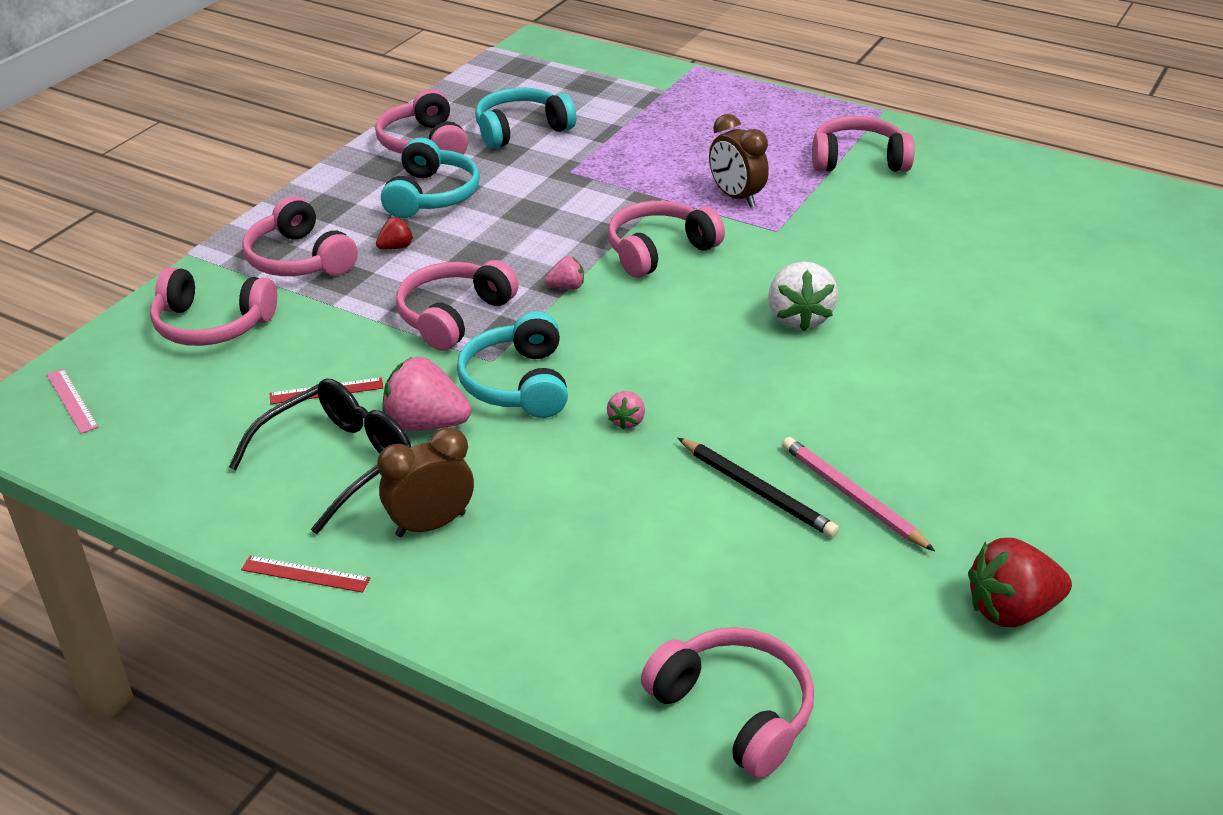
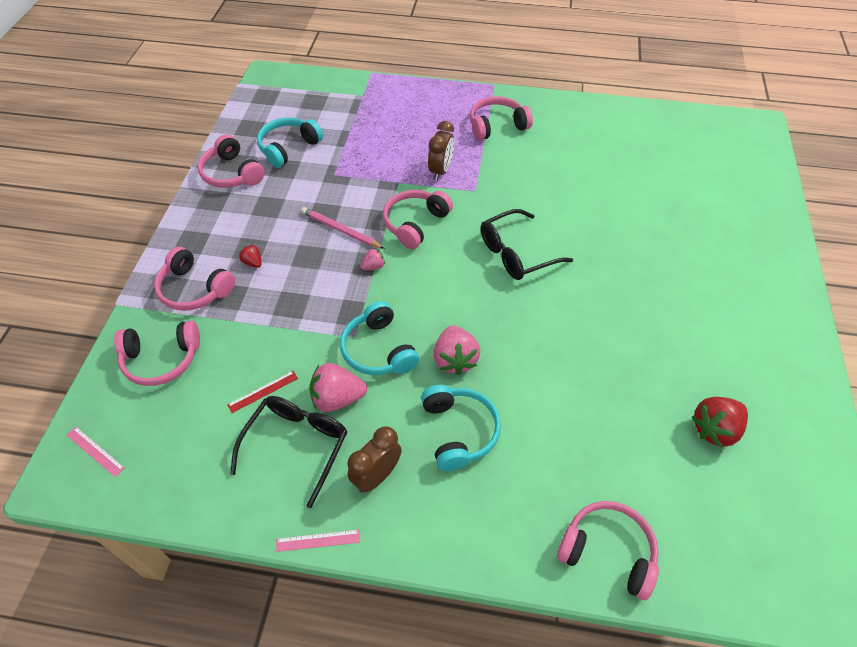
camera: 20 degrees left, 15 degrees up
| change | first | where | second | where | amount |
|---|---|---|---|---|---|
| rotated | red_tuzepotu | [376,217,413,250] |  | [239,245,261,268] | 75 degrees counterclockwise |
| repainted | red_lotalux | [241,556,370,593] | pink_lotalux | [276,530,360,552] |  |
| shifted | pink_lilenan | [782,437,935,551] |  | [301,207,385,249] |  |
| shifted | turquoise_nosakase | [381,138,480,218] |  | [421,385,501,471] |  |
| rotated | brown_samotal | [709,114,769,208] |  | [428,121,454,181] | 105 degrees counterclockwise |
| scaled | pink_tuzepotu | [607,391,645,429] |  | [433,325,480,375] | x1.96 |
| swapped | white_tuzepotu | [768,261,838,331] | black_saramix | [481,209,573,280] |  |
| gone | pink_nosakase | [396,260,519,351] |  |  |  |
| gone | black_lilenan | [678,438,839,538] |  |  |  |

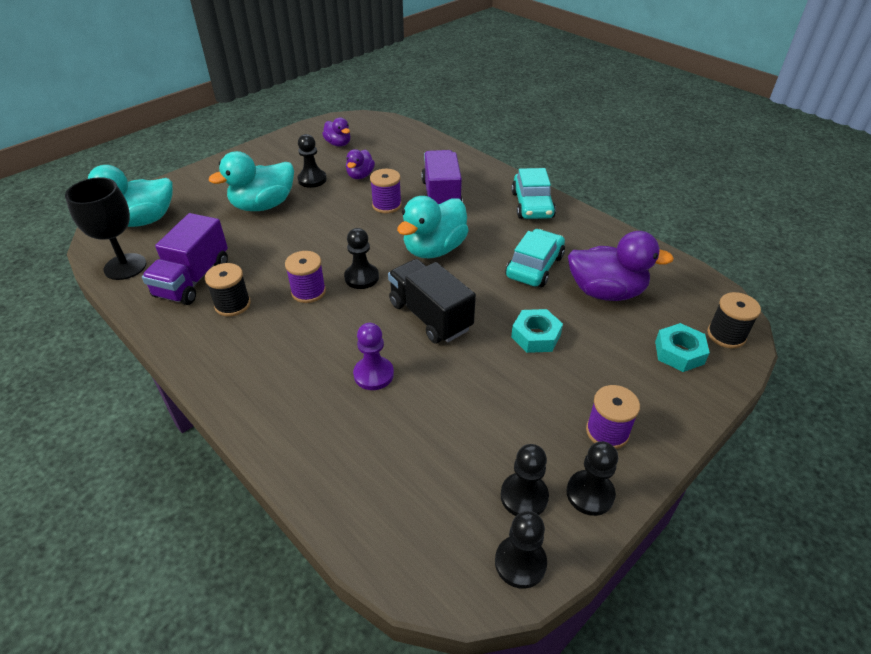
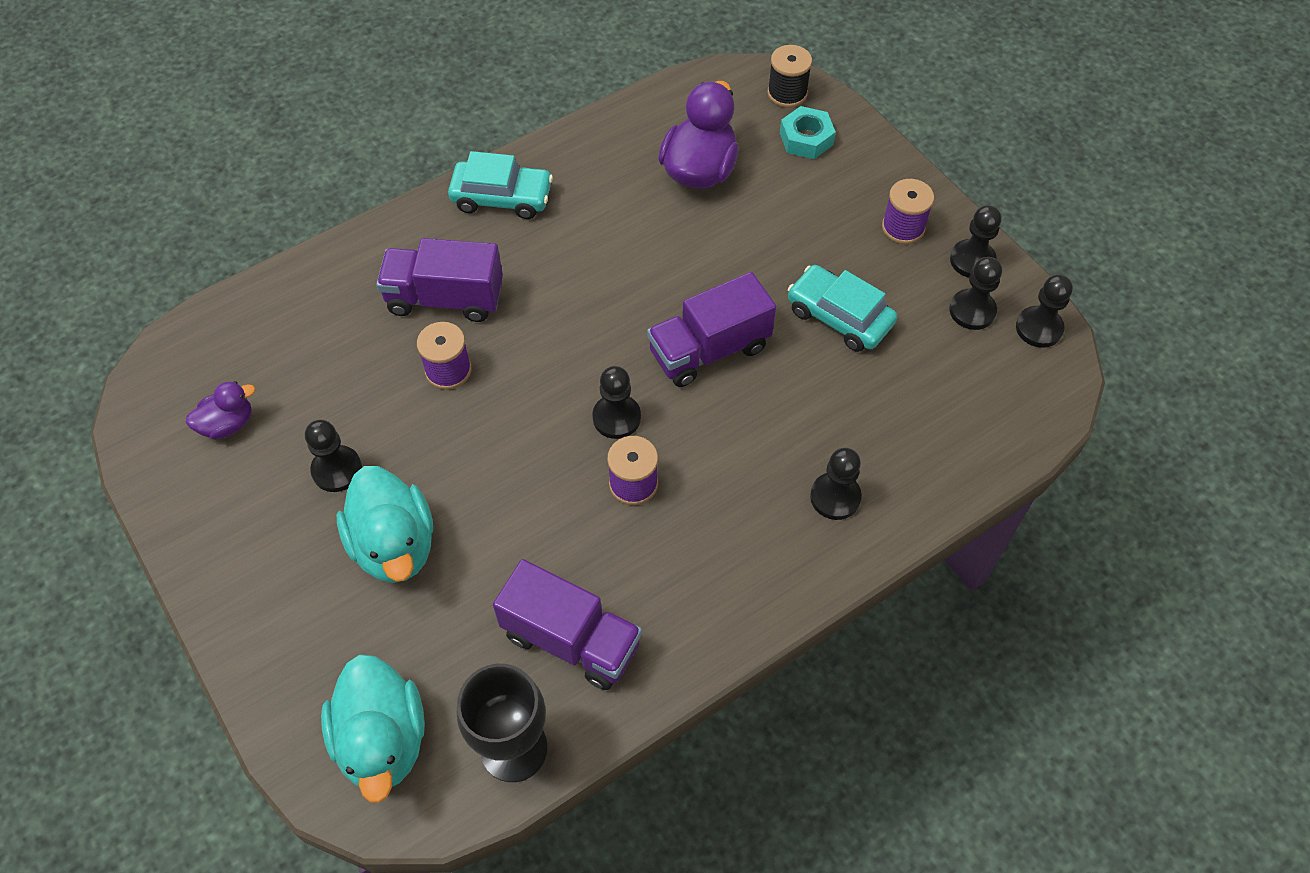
camera: 80 degrees left, 15 degrees up
| change | first | where | second | where | amount |
|---|---|---|---|---|---|
| repainted | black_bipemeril | [388,259,476,344] | purple_bipemeril | [647,272,776,387] |  |
| shifted | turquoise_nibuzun | [506,229,565,287] |  | [788,265,897,352] |  |
| new |  |  | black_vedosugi | [810,448,862,520] |  |
| gone | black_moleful | [205,263,251,317] |  |  |  |
| gone | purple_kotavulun | [346,149,375,179] |  |  |  |
| gone | purple_vedosugi | [353,323,394,390] |  |  |  |
| gone | turquoise_kotavulun | [397,196,469,258] |  |  |  |
| gone | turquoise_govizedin | [511,309,563,353] |  |  |  |

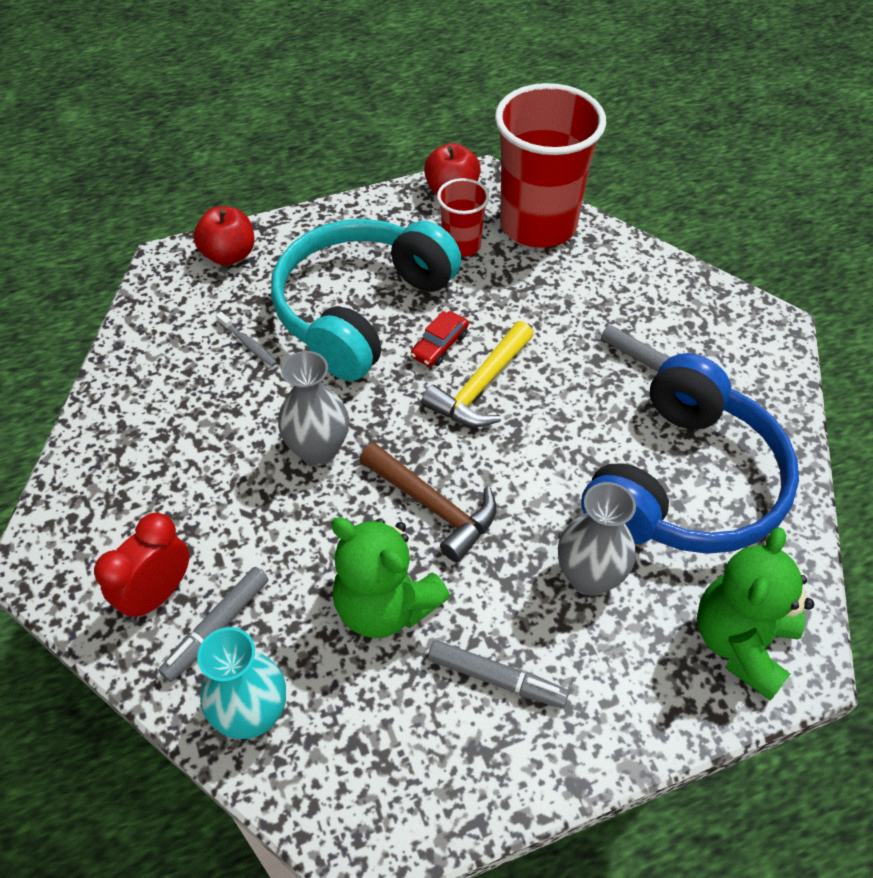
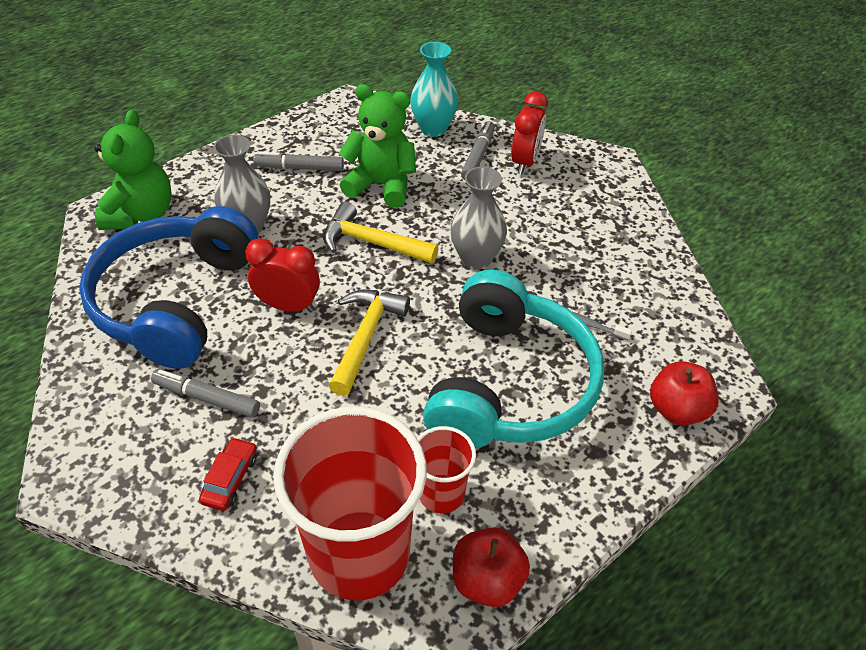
camera: 160 degrees right, 5 degrees down
| change | first | where | second | where | amount |
|---|---|---|---|---|---|
| shifted | red_nibuzun | [411,311,469,367] |  | [199,437,257,511] |  |
| new |  |  | red_samotal | [245,238,320,312] |  |
| repainted | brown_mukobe | [359,442,497,562] | yellow_mukobe | [323,202,439,264] |  |

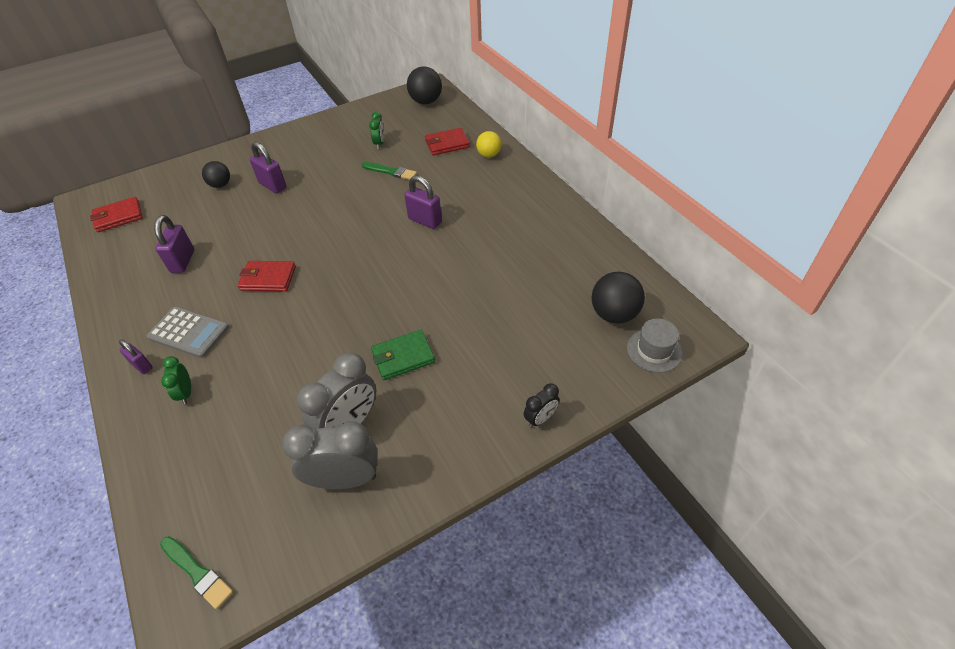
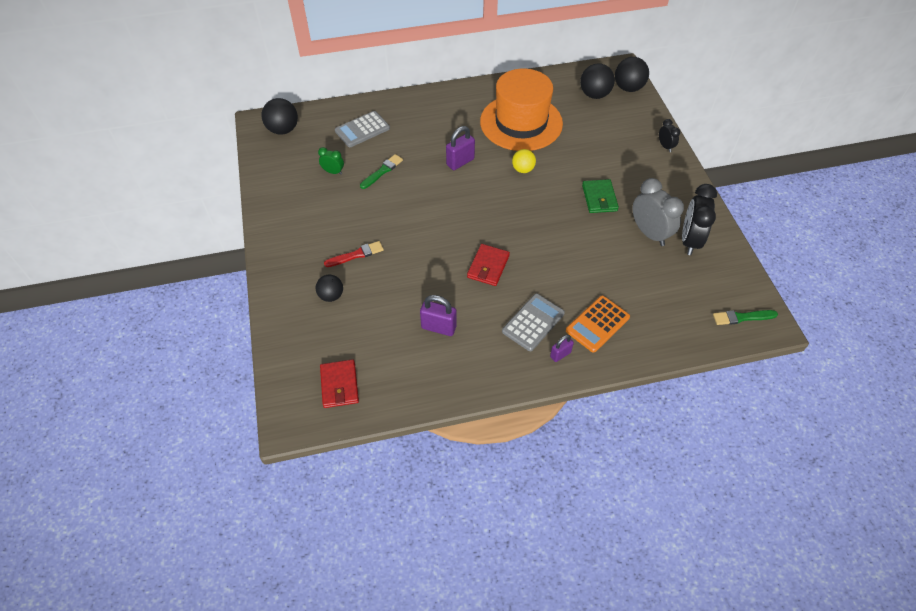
camera: 75 degrees left, 5 degrees up
| change | first | where | second | where | amount |
|---|---|---|---|---|---|
| swapped | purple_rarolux | [250,142,286,194] | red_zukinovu | [324,241,384,267] |  |
| swapped | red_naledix | [425,128,470,155] | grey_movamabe | [335,111,390,147] |  |
| new |  |  | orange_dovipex | [480,69,563,151] |  |
| shifted | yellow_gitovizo | [476,131,502,158] |  | [512,149,536,173] |  |
| swapped | green_samotal | [161,356,191,404] | orange_movamabe | [566,296,630,353] |  |
| swapped | grey_dovipex | [627,319,683,373] | black_gitovizo | [615,57,649,92] |  |
| repainted | grey_samotal | [282,421,377,489] | black_samotal | [682,184,717,255] |  |
| rotated | green_zukinovu | [160,536,233,609] |  | [713,310,778,325] | 150 degrees counterclockwise |

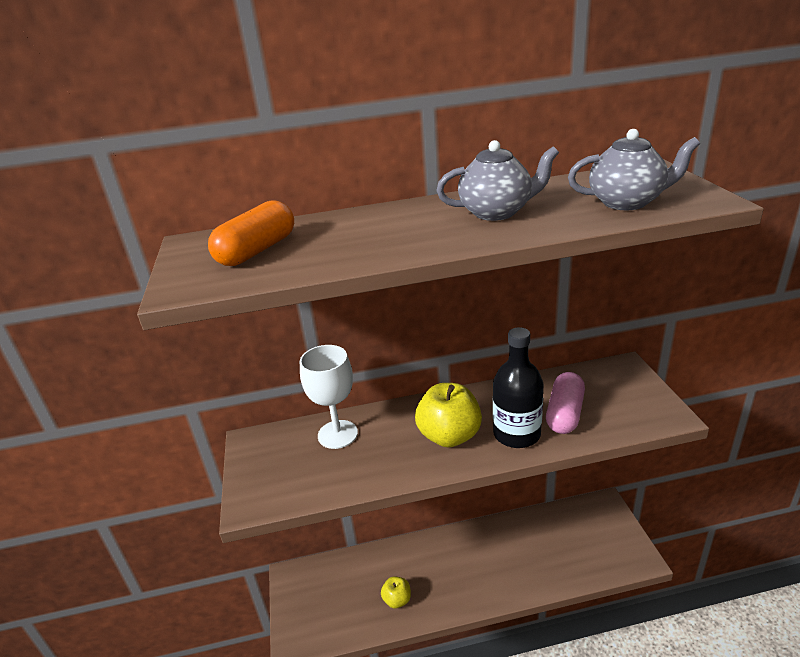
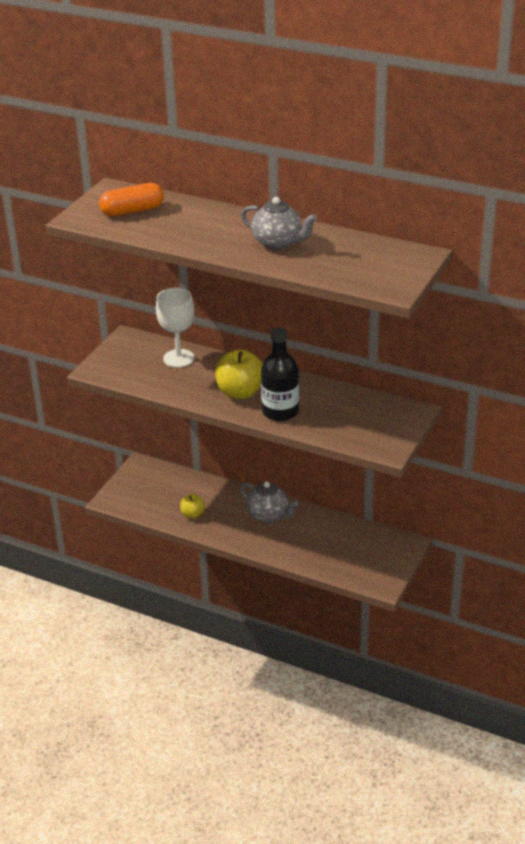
camera: 35 degrees right, 5 degrees up
| change | first | where | second | where | amount |
|---|---|---|---|---|---|
| shifted | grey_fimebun | [568,129,700,210] |  | [240,481,298,523] |  |
| gone | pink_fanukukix | [546,372,585,434] |  |  |  |

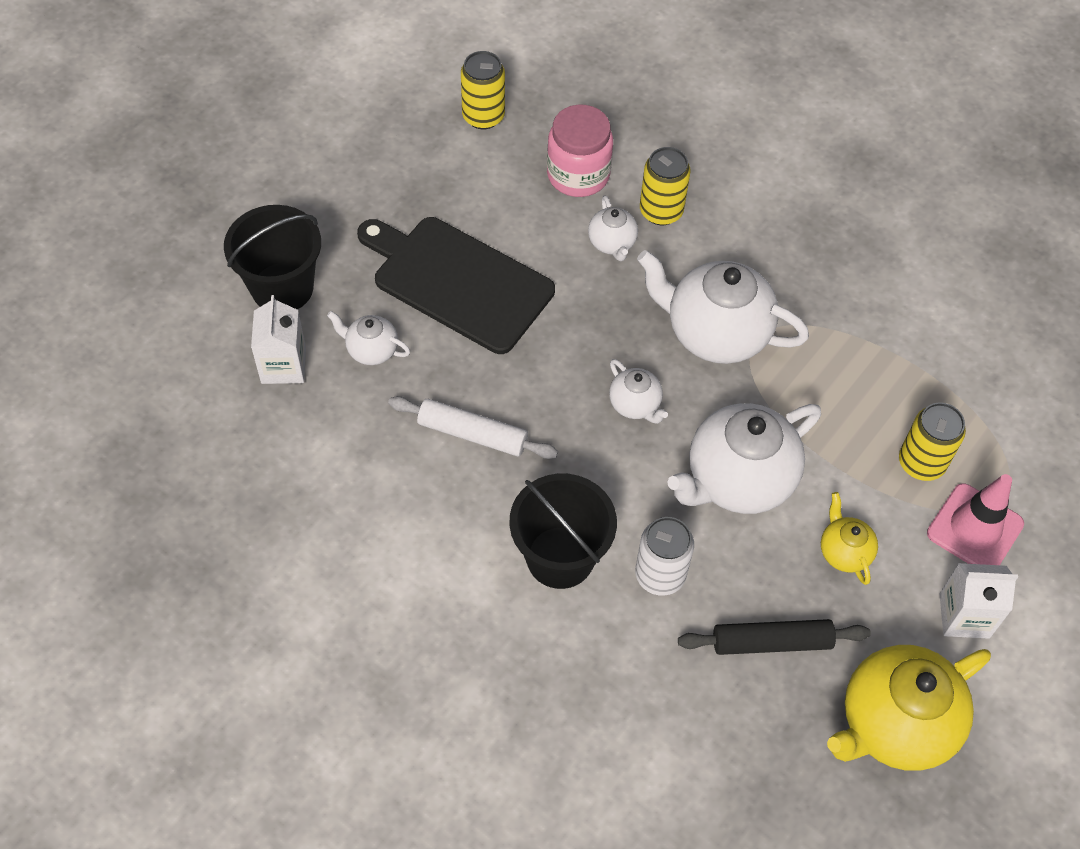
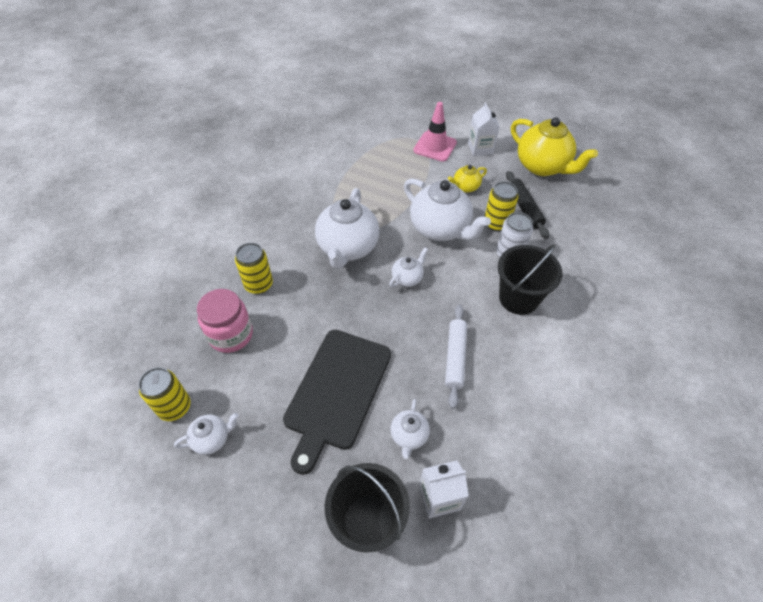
camera: 100 degrees left, 5 degrees down
| change | first | where | second | where | amount |
|---|---|---|---|---|---|
| shifted | white_fimebun | [588,196,638,261] |  | [174,413,239,455] |  |
| shifted | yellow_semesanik | [899,402,966,481] |  | [485,181,518,231] |  |

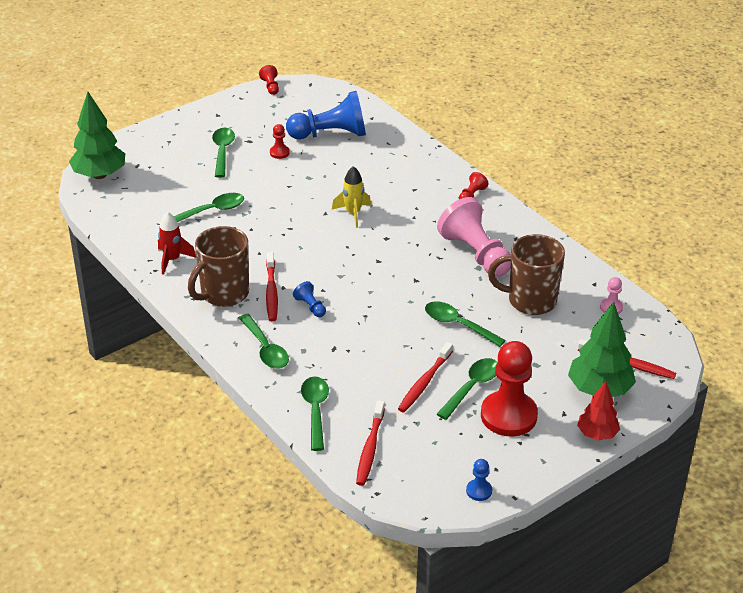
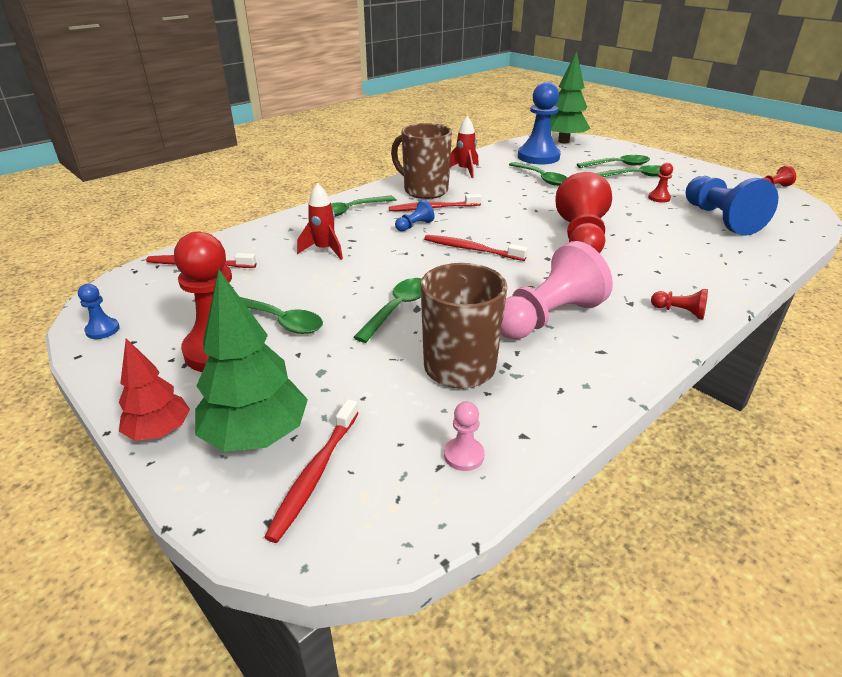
camera: 85 degrees right, 5 degrees down
| change | first | where | second | where | amount |
|---|---|---|---|---|---|
| new |  |  | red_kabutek | [297,183,343,260] |  |
| shifted | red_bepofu | [398,342,453,412] |  | [424,235,528,261] |  |
| new |  |  | blue_vedosugi | [518,82,561,164] |  |
| swapped | yellow_kabutek | [332,166,371,228] | red_vedosugi | [555,172,612,253] |  |
| shifted | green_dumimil | [301,376,329,451] |  | [577,155,650,168] |  |

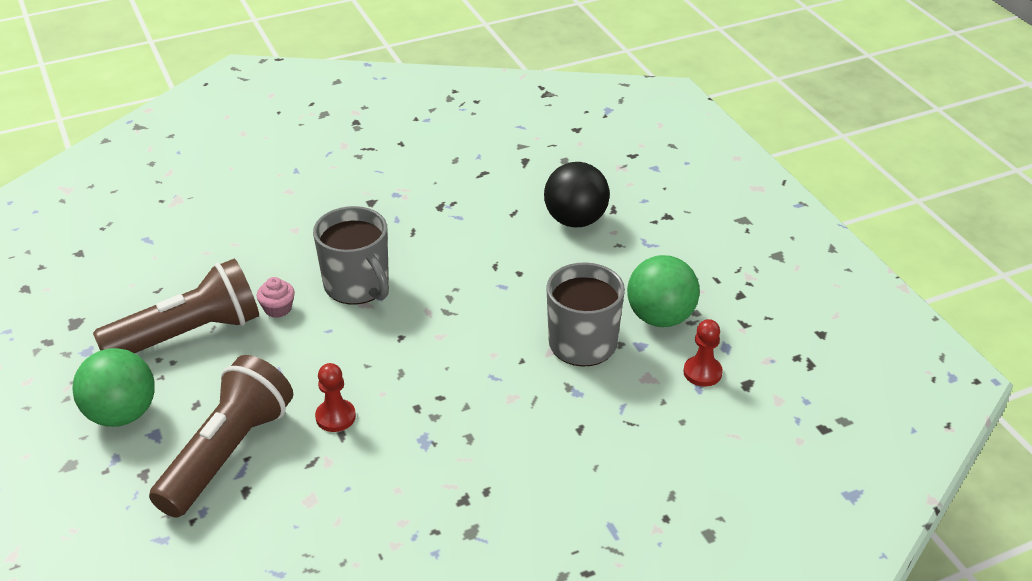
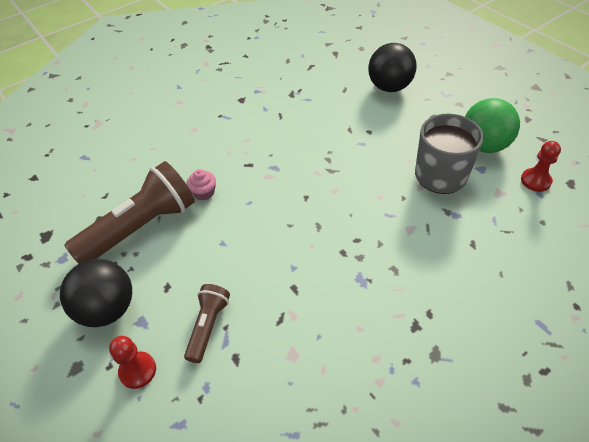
camera: 10 degrees left, 10 degrees up
| change | first | where | second | where | amount |
|---|---|---|---|---|---|
| repainted | green_gitovizo | [73,348,155,427] | black_gitovizo | [60,259,132,327] |  |
| shifted | red_vedosugi | [315,363,356,432] |  | [109,336,156,389] |  |
| scaled | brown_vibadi | [149,355,293,518] |  | [184,284,230,363] | x0.52 |
| gone | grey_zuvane | [313,206,389,305] |  |  |  |

